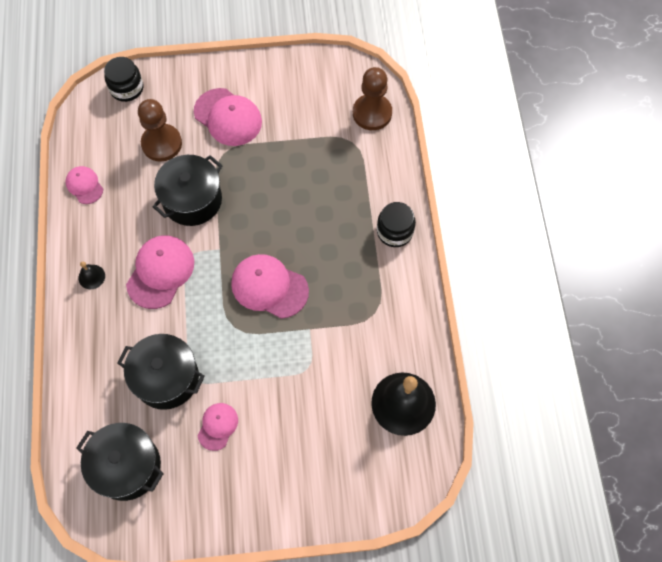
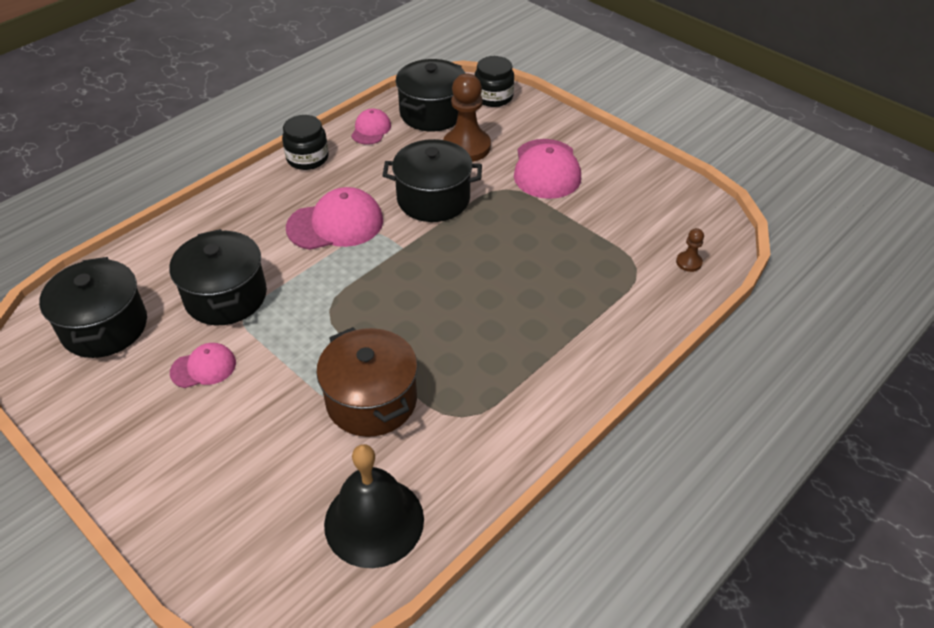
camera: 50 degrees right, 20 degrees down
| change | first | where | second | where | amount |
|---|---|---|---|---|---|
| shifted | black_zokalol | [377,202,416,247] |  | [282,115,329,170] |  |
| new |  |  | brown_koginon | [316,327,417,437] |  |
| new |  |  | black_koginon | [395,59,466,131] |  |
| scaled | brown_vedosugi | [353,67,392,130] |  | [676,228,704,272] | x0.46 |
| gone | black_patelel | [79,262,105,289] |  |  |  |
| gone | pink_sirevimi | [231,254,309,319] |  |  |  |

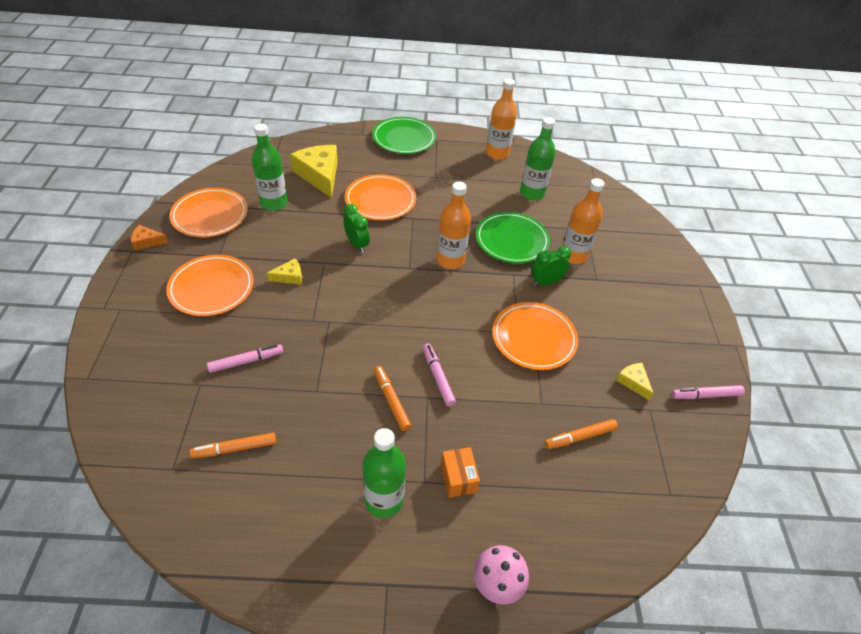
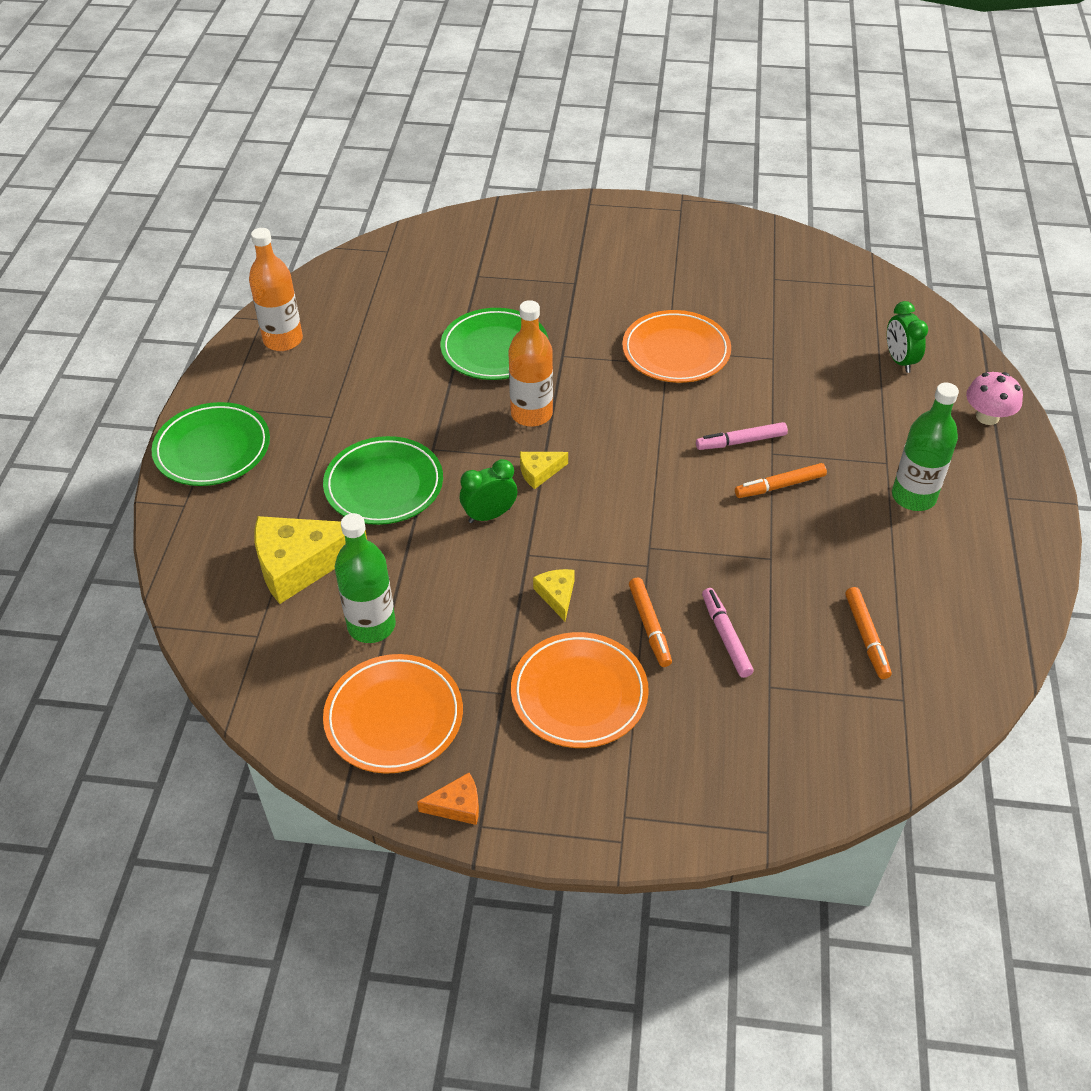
camera: 80 degrees left, 0 degrees up
| change | first | where | second | where | amount |
|---|---|---|---|---|---|
| repainted | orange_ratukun | [345,174,416,221] | green_ratukun | [323,436,443,525] |  |
| rotated | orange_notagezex | [131,225,168,251] |  | [417,773,479,825] | 105 degrees counterclockwise |
| shifted | yellow_notagezex | [616,363,654,400] |  | [520,452,568,489] |  |
| shifted | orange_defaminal | [545,419,618,449] |  | [629,578,672,667] |  |
| shifted | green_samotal | [531,246,571,286] |  | [887,301,928,373] |  |
| gone | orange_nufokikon | [441,447,480,498] |  |  |  |
| gone | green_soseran | [520,117,556,200] |  |  |  |
| gone | orange_soseran | [562,178,605,264] |  |  |  |
| gone | pink_defaminal | [672,385,745,399] |  |  |  |

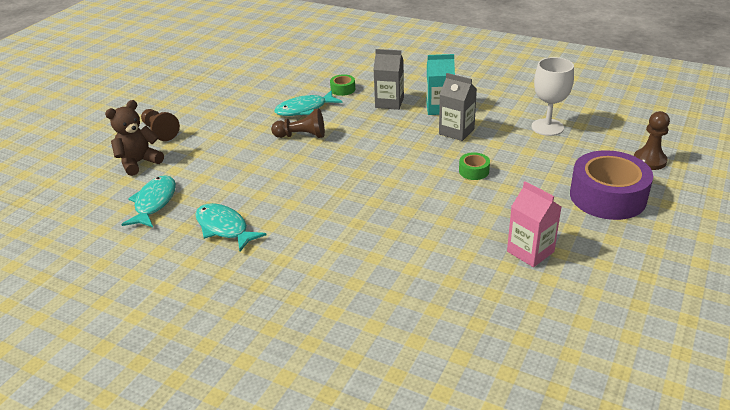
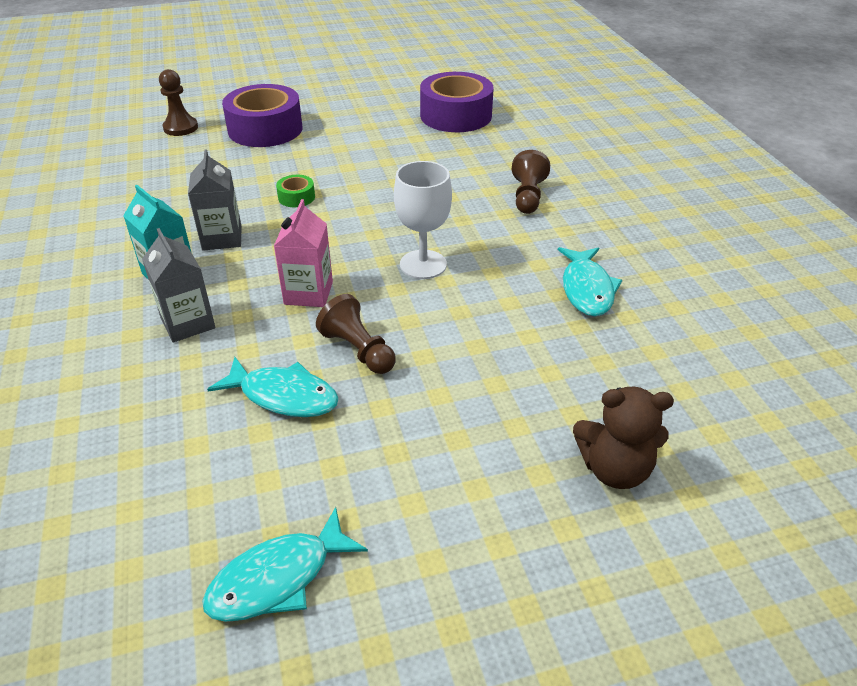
camera: 135 degrees left, 5 degrees up
| change | first | where | second | where | amount |
|---|---|---|---|---|---|
| shifted | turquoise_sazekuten | [121,175,176,227] |  | [202,507,368,622] |  |
| shifted | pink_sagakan | [507,181,561,267] |  | [274,199,333,307] |  |
| shifted | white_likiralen | [532,57,574,136] |  | [394,161,452,279] |  |
| new |  |  | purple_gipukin | [420,72,494,132] |  |
| shifted | brown_vedosugi | [141,109,180,141] |  | [512,150,550,214] |  |
| gone | green_gipukin | [330,74,355,96] |  |  |  |

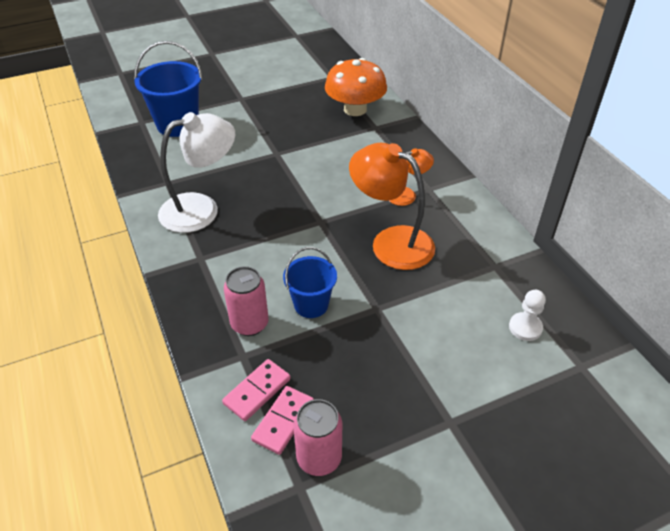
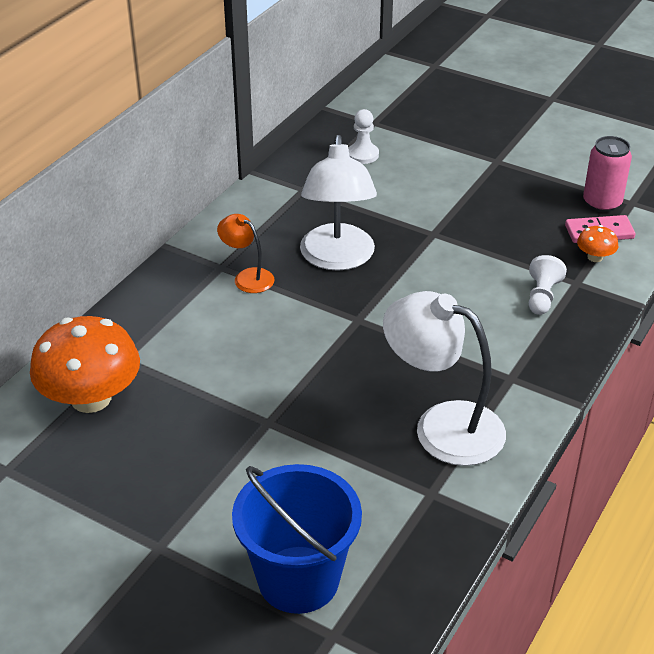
camera: 125 degrees left, 5 degrees down
| change | first | where | second | where | amount |
|---|---|---|---|---|---|
| repainted | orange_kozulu | [349,143,435,270] | white_kozulu | [300,135,377,271] |  |
| swapped | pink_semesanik | [224,266,269,336] | white_vedosugi | [529,255,567,315] |  |
| swapped | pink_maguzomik | [222,359,291,421] | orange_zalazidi | [577,225,618,262] |  |
| gone | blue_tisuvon | [283,247,337,318] |  |  |  |

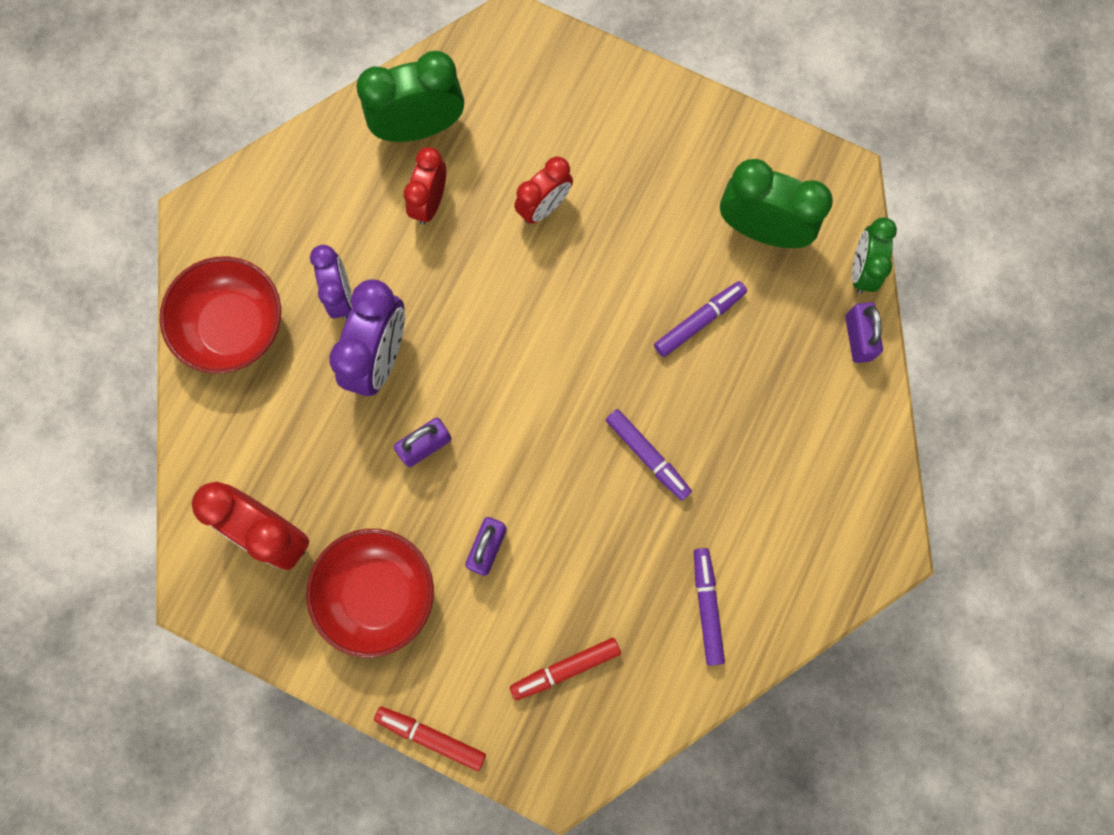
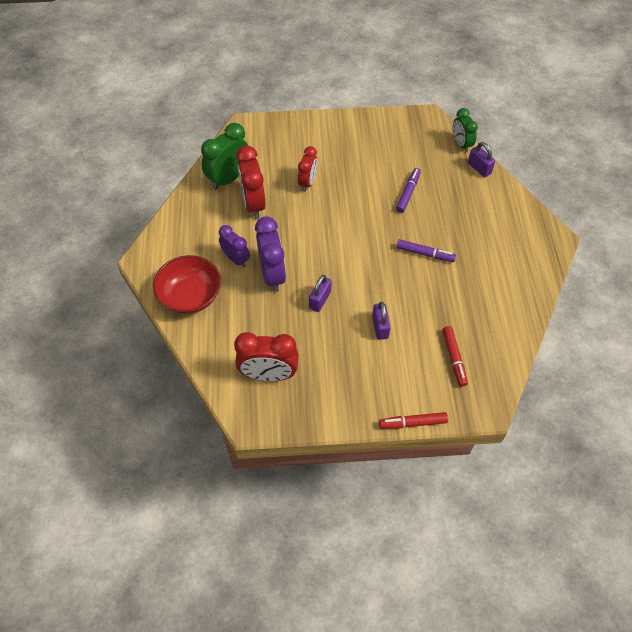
camera: 30 degrees left, 20 degrees down
| change | first | where | second | where | amount |
|---|---|---|---|---|---|
| scaled | red_samotal | [404,147,446,225] |  | [236,146,266,219] | x1.56 |
| rotated | red_defaminal | [510,638,621,700] |  | [442,326,468,387] | 45 degrees counterclockwise |
| gone | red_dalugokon | [306,529,434,658] |  |  |  |
| gone | purple_defaminal | [694,548,725,665] |  |  |  |
| gone | green_samotal | [720,159,833,248] |  |  |  |

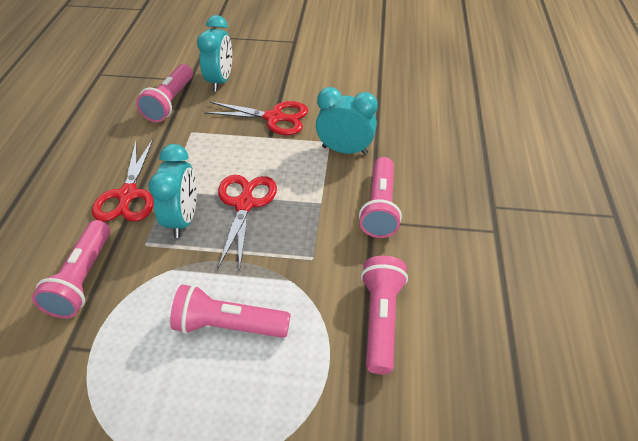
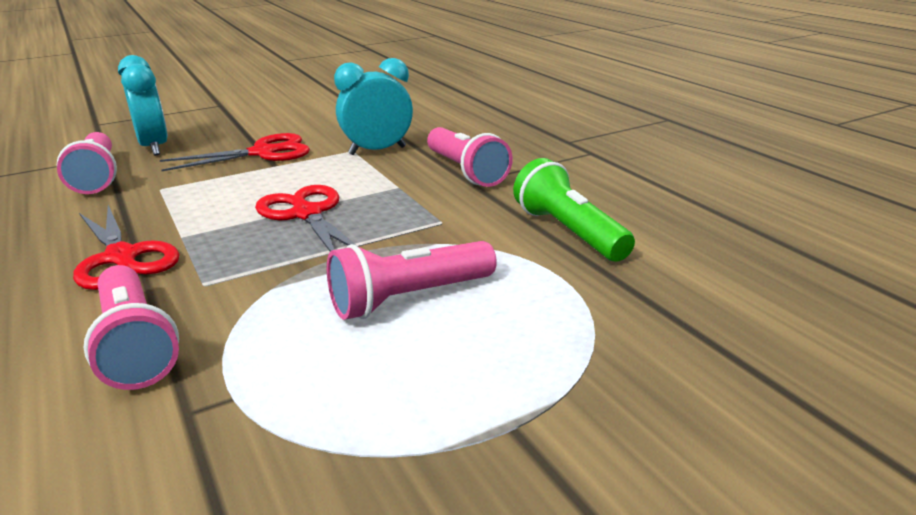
camera: 35 degrees left, 20 degrees down
| change | first | where | second | where | amount |
|---|---|---|---|---|---|
| repainted | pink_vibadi | [361,256,408,375] | green_vibadi | [513,158,635,262] |  |
| gone | turquoise_samotal | [148,144,197,238] |  |  |  |

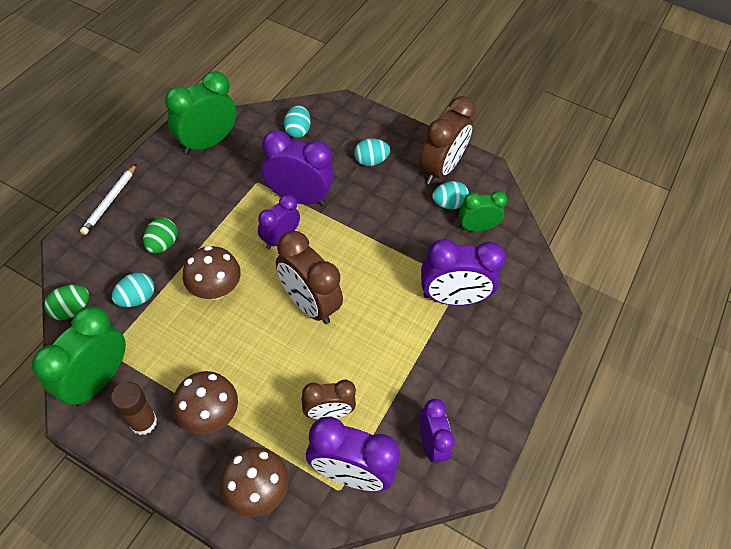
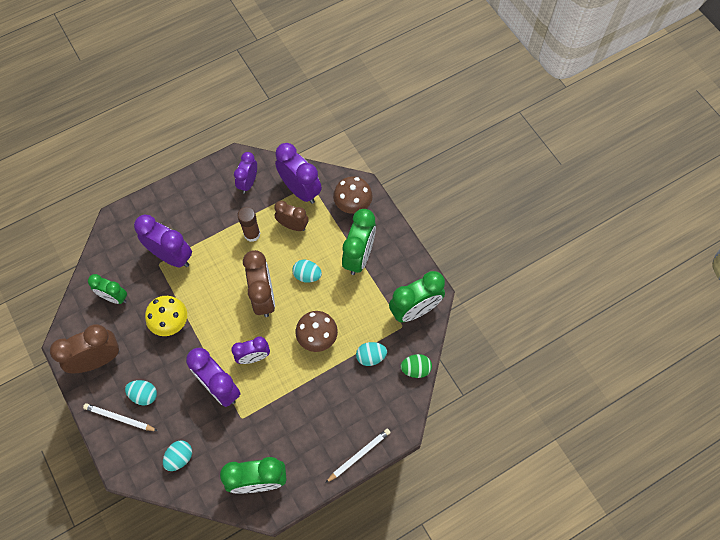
camera: 145 degrees left, 10 degrees up
| change | first | where | second | where | amount |
|---|---|---|---|---|---|
| new |  |  | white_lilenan | [83,403,157,431] |  |
| new |  |  | yellow_zalazidi | [145,296,187,336] |  |
| shifted | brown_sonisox | [111,382,157,435] |  | [237,207,260,242] |  |
| shifted | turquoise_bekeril | [432,181,469,210] |  | [292,260,322,283] |  |
| swapped | brown_zalazidi | [173,371,238,435] | green_samotal | [342,209,376,275] |  |
| gone | green_bekeril | [143,218,177,253] |  |  |  |

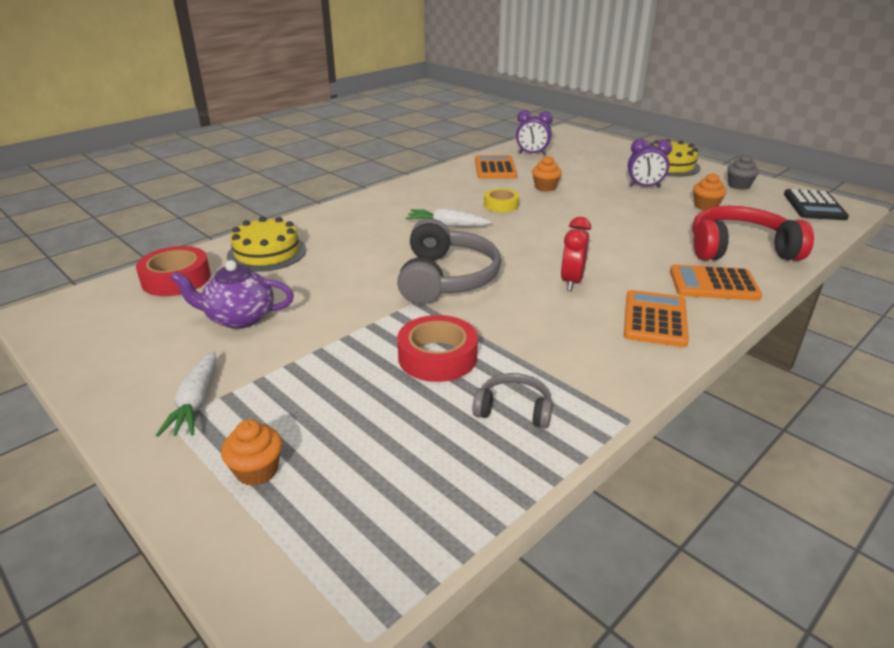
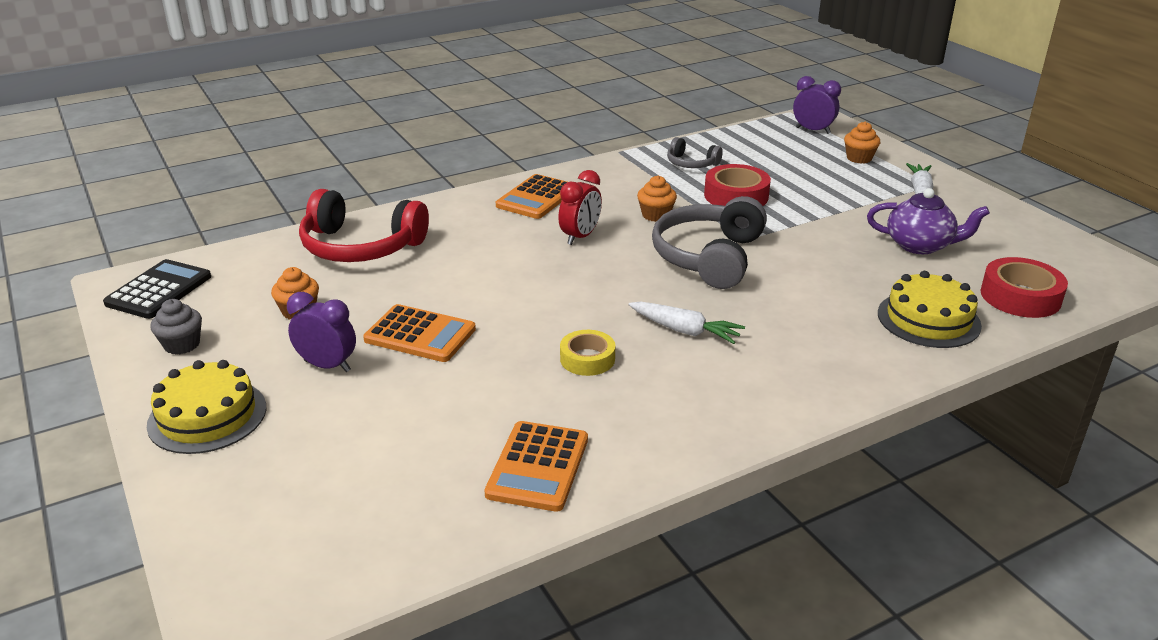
camera: 165 degrees left, 0 degrees up
| change | first | where | second | where | amount |
|---|---|---|---|---|---|
| shifted | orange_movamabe | [670,265,762,301] |  | [363,304,476,362] |  |
| shifted | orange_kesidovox | [532,156,562,192] |  | [637,176,677,222] |  |
| shifted | purple_samotal | [516,110,553,155] |  | [793,76,841,134] |  |

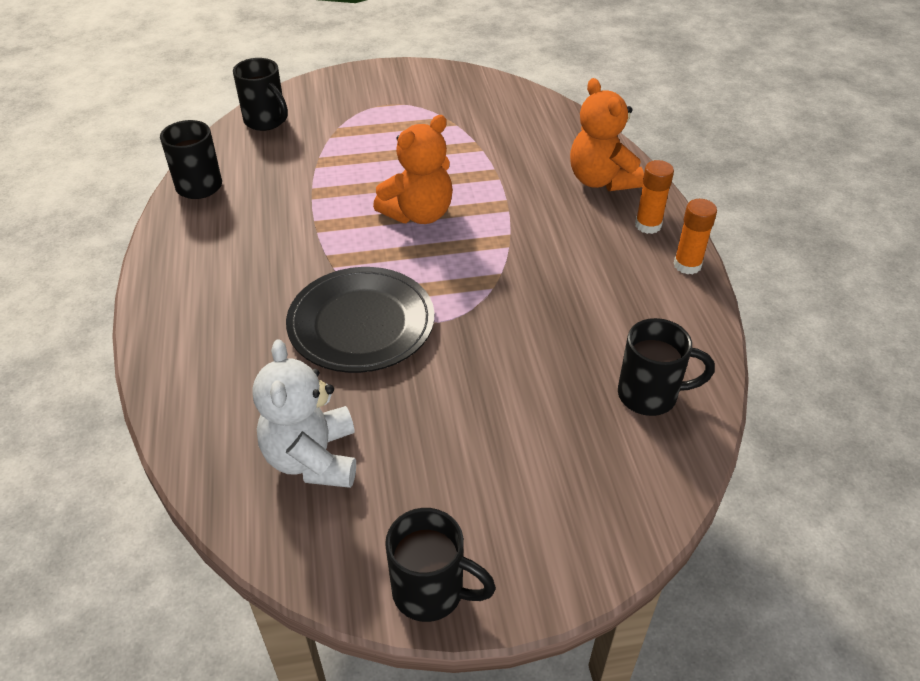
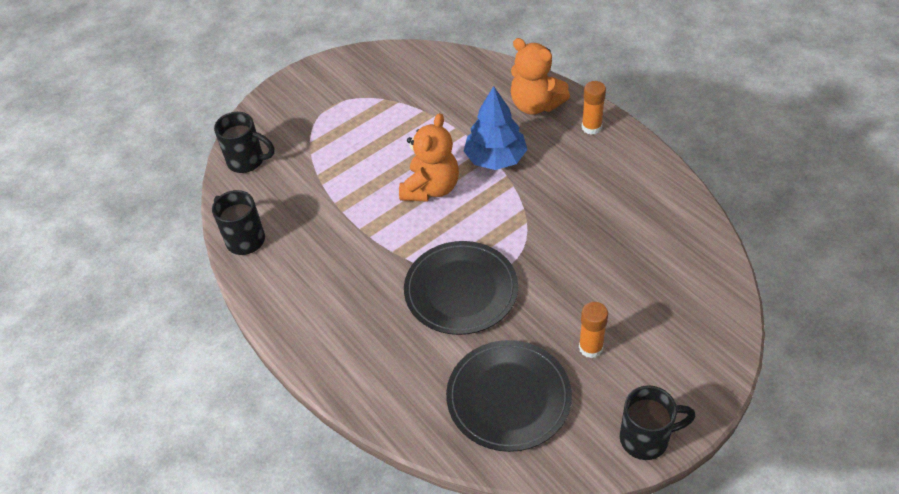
camera: 25 degrees left, 5 degrees up
| change | first | where | second | where | amount |
|---|---|---|---|---|---|
| swapped | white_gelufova | [252,339,356,488] | black_ratukun | [446,340,572,452] |  |
| new |  |  | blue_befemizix | [464,86,528,170] |  |
| shifted | orange_sonisox | [673,199,717,274] |  | [579,302,608,358] |  |
| gone | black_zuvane | [618,318,715,416] |  |  |  |

